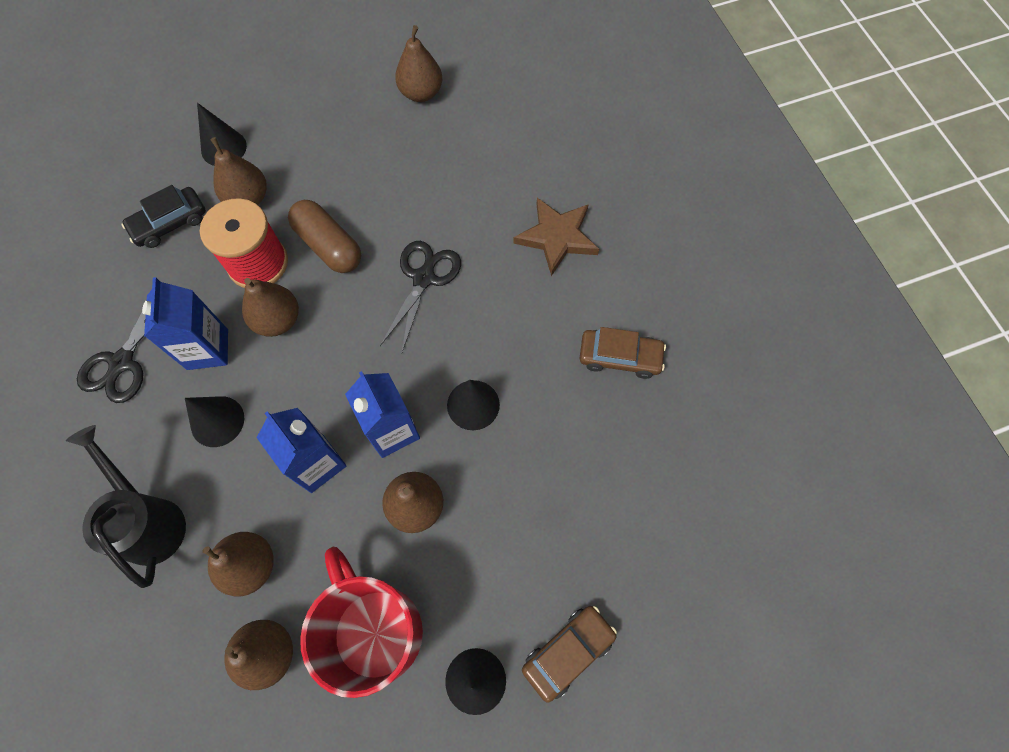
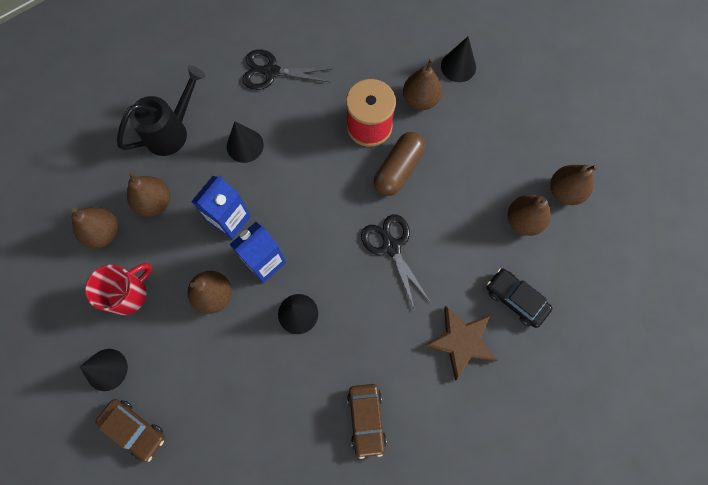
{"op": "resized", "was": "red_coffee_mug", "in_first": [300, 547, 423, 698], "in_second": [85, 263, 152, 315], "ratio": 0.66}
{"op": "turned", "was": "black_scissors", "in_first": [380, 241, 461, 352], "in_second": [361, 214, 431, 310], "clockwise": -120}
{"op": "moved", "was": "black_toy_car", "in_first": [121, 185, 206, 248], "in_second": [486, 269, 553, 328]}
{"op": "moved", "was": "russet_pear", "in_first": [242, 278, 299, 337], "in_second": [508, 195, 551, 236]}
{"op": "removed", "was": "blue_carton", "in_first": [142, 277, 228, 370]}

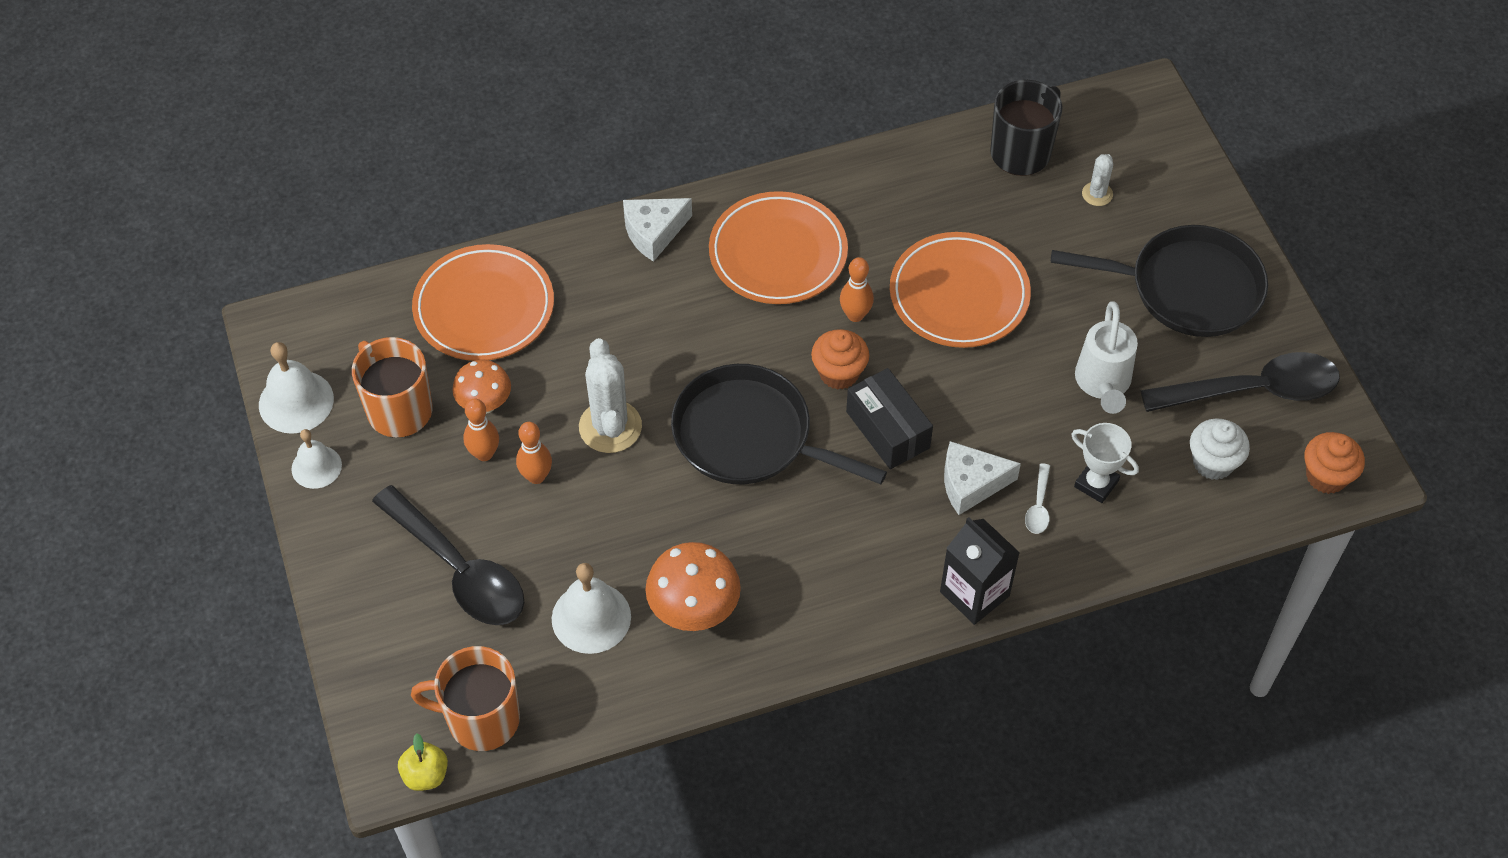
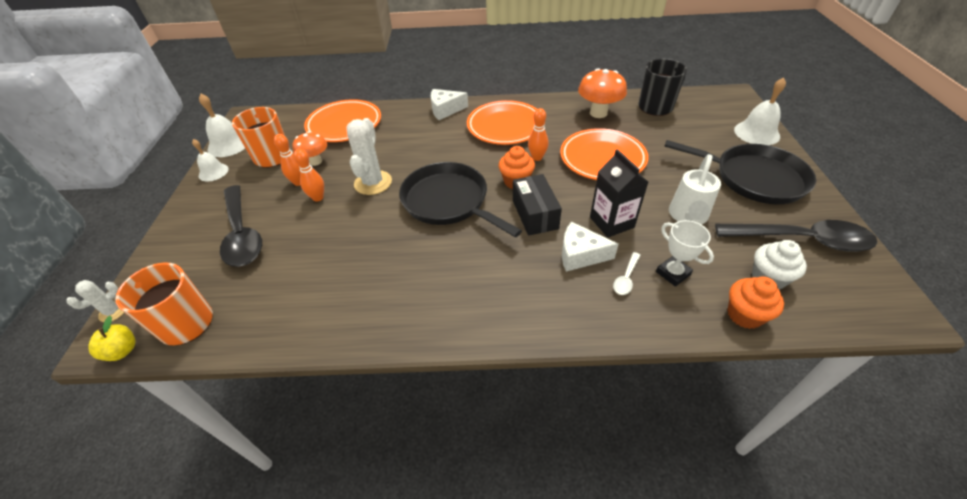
{"op": "moved", "was": "snow-white_cactus", "in_first": [1082, 154, 1113, 206], "in_second": [66, 280, 124, 322]}
{"op": "moved", "was": "bright_orange_mushroom", "in_first": [645, 542, 741, 631], "in_second": [578, 68, 627, 118]}
{"op": "moved", "was": "black_carton", "in_first": [940, 517, 1020, 625], "in_second": [590, 149, 648, 237]}
{"op": "moved", "was": "bright_orange_muffin", "in_first": [1304, 432, 1365, 494], "in_second": [728, 276, 784, 329]}
{"op": "moved", "was": "snow-white_hand_bell", "in_first": [552, 563, 631, 654], "in_second": [734, 77, 786, 145]}

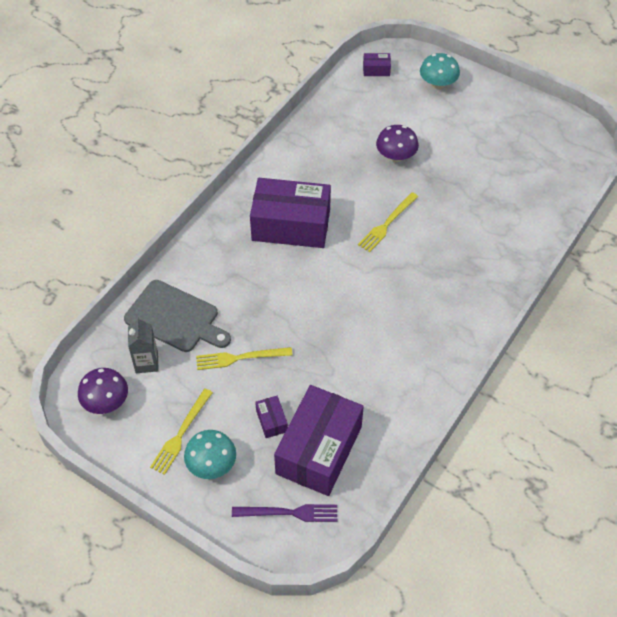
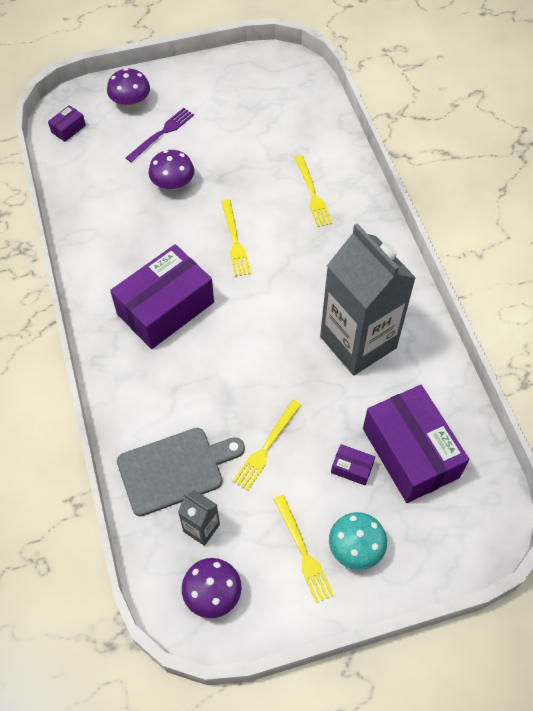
{"op": "recoloured", "was": "turquoise_mushroom", "now": "royal_purple_mushroom", "in_first": [420, 53, 460, 89], "in_second": [107, 68, 150, 108]}
{"op": "moved", "was": "royal_purple_fork", "in_first": [232, 504, 337, 522], "in_second": [126, 108, 194, 162]}
{"op": "added", "now": "bright_yellow_fork", "in_second": [295, 155, 332, 227]}
{"op": "added", "now": "grey_carton", "in_second": [320, 224, 416, 375]}

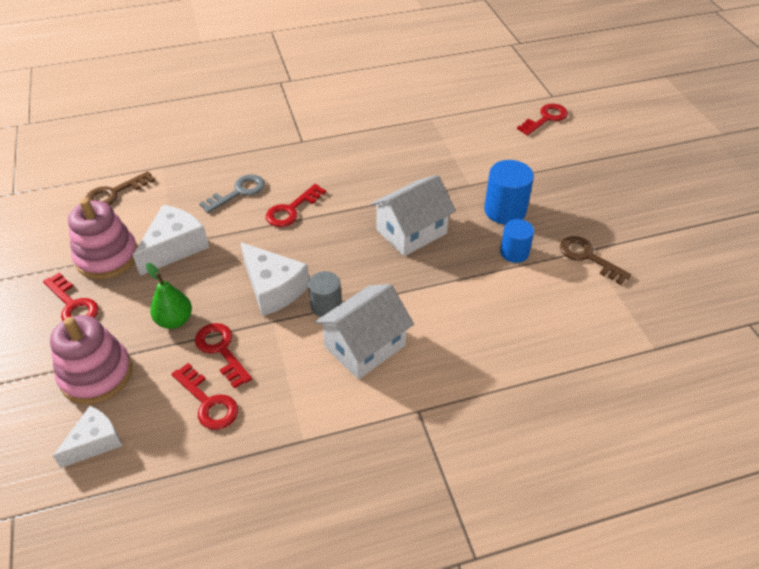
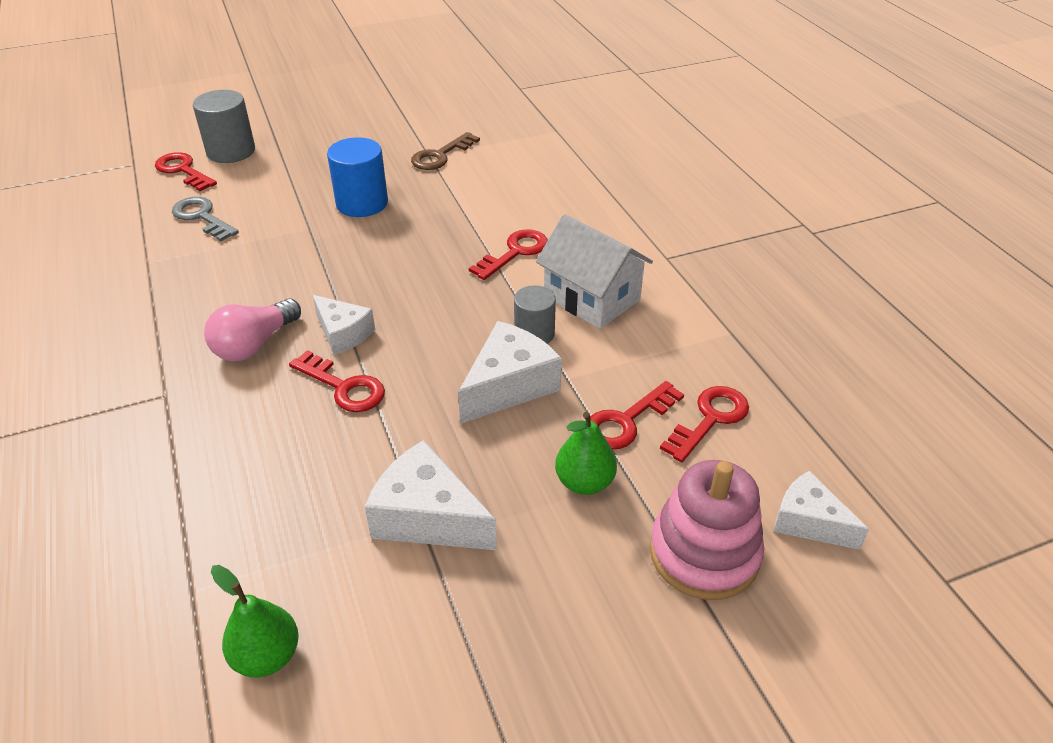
{"op": "moved", "was": "grey_key", "in_first": [199, 174, 265, 213], "in_second": [172, 197, 239, 241]}
{"op": "added", "now": "grey_cylinder", "in_second": [193, 90, 255, 163]}
{"op": "added", "now": "rosy_bulb", "in_second": [204, 298, 301, 361]}
{"op": "replaced", "was": "russet_key", "now": "leaf-green_pear", "in_first": [86, 171, 155, 205], "in_second": [211, 565, 299, 678]}
{"op": "added", "now": "snow-white_cheese", "in_second": [312, 295, 375, 355]}
{"op": "moved", "was": "red_key", "in_first": [43, 272, 99, 321], "in_second": [469, 229, 548, 280]}
{"op": "removed", "was": "rosy_stacking_rings", "in_first": [68, 198, 138, 279]}
{"op": "removed", "was": "snow-white_house", "in_first": [371, 175, 456, 256]}
{"op": "removed", "was": "blue_cylinder", "in_first": [500, 219, 534, 263]}

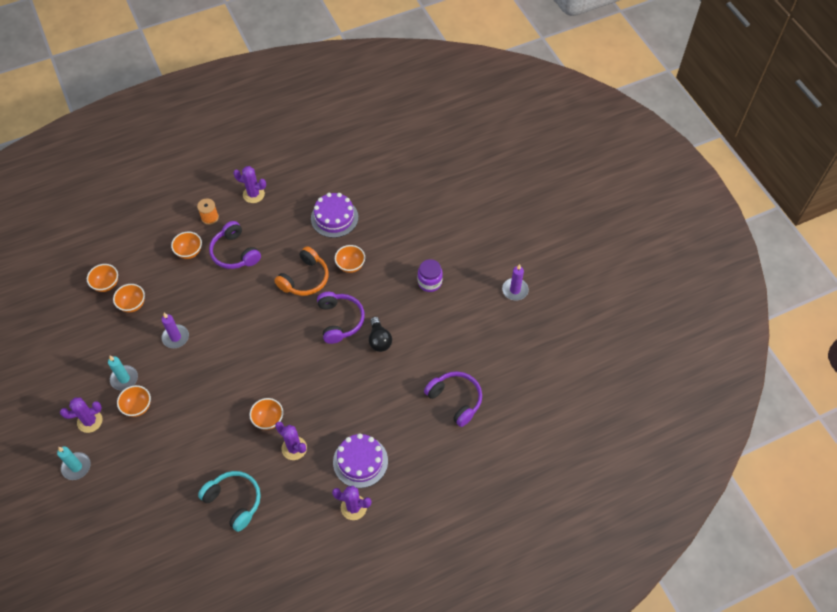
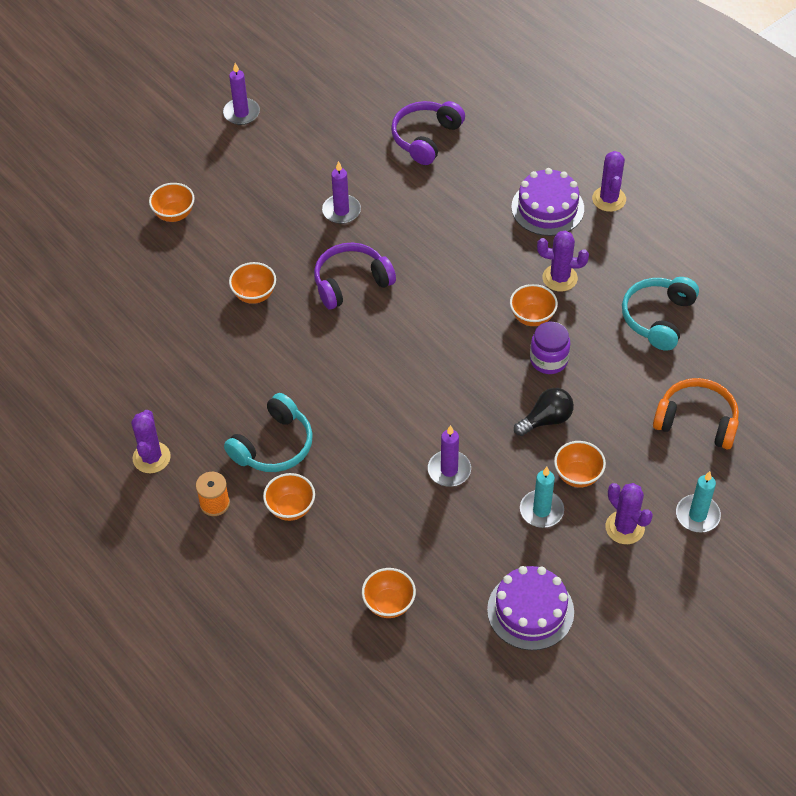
{"op": "moved", "was": "bright_orange_bowl", "in_first": [113, 284, 145, 313], "in_second": [149, 183, 195, 222]}
{"op": "recoloured", "was": "royal_purple_over-ear_headphones", "now": "turquoise_over-ear_headphones", "in_first": [209, 221, 261, 269], "in_second": [224, 393, 313, 472]}
{"op": "added", "now": "royal_purple_wax_candle", "in_second": [322, 161, 361, 224]}
{"op": "moved", "was": "royal_purple_cake", "in_first": [311, 193, 358, 238], "in_second": [487, 566, 574, 650]}
{"op": "moved", "was": "black_bulb", "in_first": [369, 317, 392, 352], "in_second": [514, 388, 574, 436]}
{"op": "moved", "was": "royal_purple_jar", "in_first": [418, 259, 443, 292], "in_second": [530, 322, 570, 374]}
{"op": "turned", "was": "royal_purple_cactus", "in_first": [275, 422, 307, 460], "in_second": [537, 230, 589, 292], "clockwise": 75}
{"op": "moved", "was": "bright_orange_over-ear_headphones", "in_first": [274, 246, 328, 296], "in_second": [653, 378, 739, 450]}

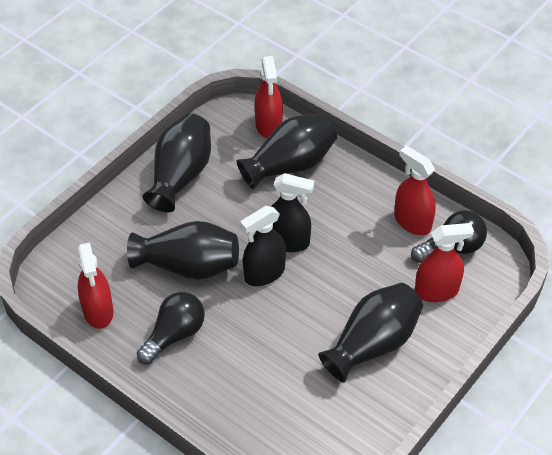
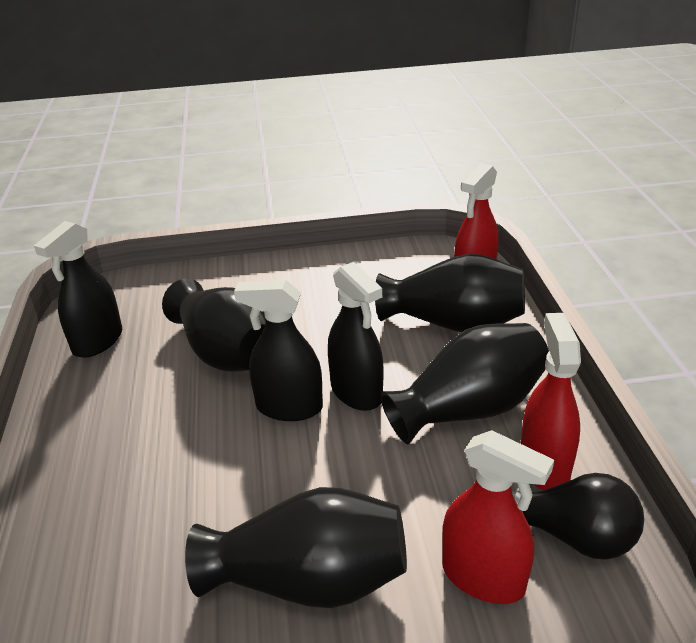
{"op": "recoloured", "was": "red_sprayer", "now": "black_sprayer", "in_first": [78, 242, 113, 329], "in_second": [34, 221, 122, 358]}
{"op": "moved", "was": "black_flower_vase", "in_first": [143, 113, 211, 212], "in_second": [380, 323, 549, 444]}
{"op": "removed", "was": "black_bulb", "in_first": [137, 292, 205, 364]}

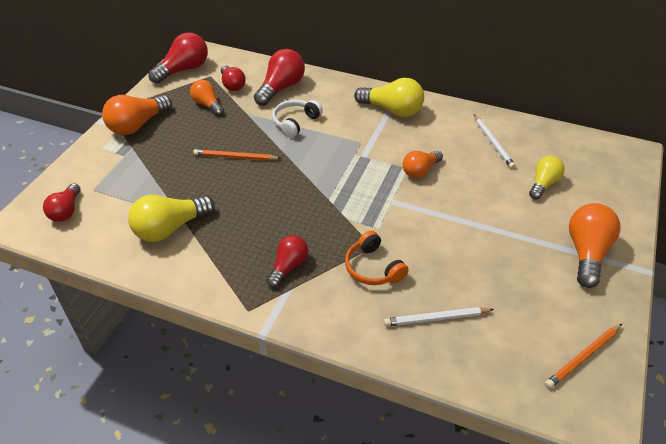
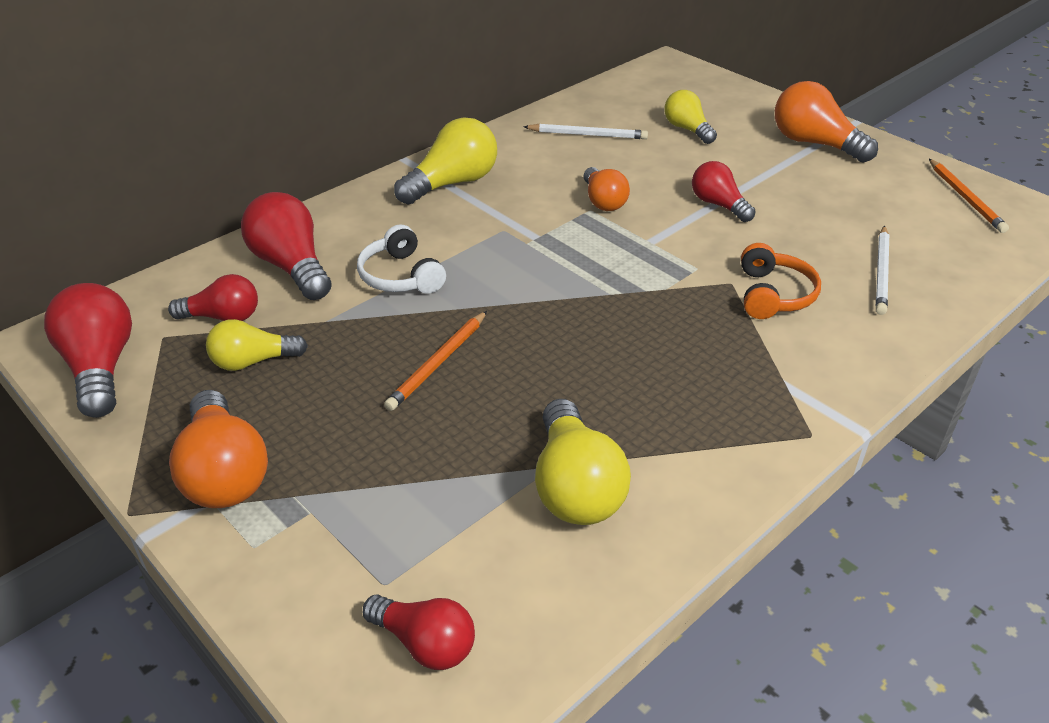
{"op": "recoloured", "was": "bright_orange_bulb", "now": "bright_yellow_bulb", "in_first": [190, 80, 224, 116], "in_second": [206, 319, 308, 371]}
{"op": "moved", "was": "red_bulb", "in_first": [266, 235, 308, 288], "in_second": [692, 161, 756, 222]}
{"op": "turned", "was": "bright_orange_over-ear_headphones", "in_first": [345, 231, 409, 285], "in_second": [741, 243, 821, 319], "clockwise": -75}

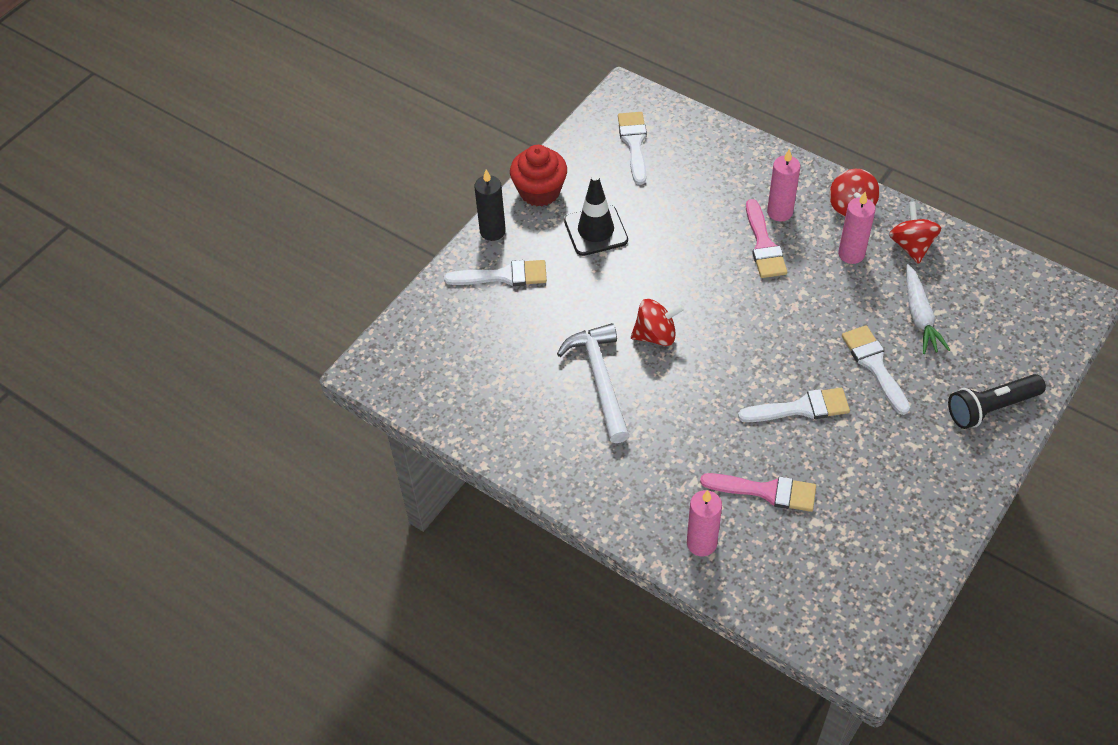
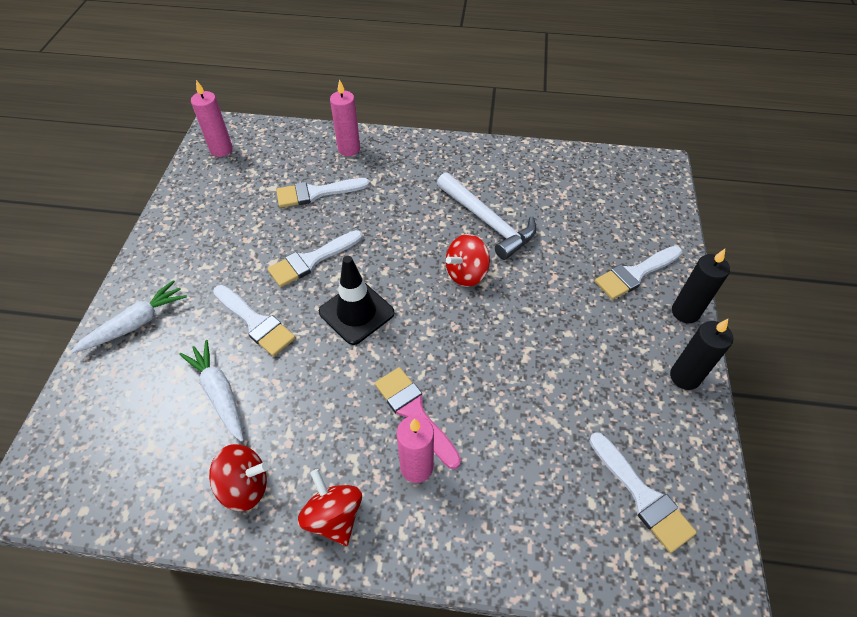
{"op": "replaced", "was": "black_pocket_torch", "now": "snow-white_toy_carrot", "in_first": [948, 374, 1046, 429], "in_second": [71, 280, 187, 353]}
{"op": "moved", "was": "rosy_wax_candle", "in_first": [838, 192, 876, 264], "in_second": [191, 80, 233, 157]}
{"op": "turned", "was": "red_toy_top", "in_first": [889, 201, 941, 264], "in_second": [209, 444, 269, 511], "clockwise": -60}
{"op": "recoloured", "was": "rosy_paint_brush", "now": "snow-white_paint_brush", "in_first": [700, 473, 816, 512], "in_second": [276, 178, 370, 208]}
{"op": "moved", "was": "black_traffic_cone", "in_first": [564, 175, 628, 256], "in_second": [319, 256, 395, 345]}
{"op": "replaced", "was": "red_muffin", "now": "black_wax_candle", "in_first": [510, 145, 567, 206], "in_second": [670, 319, 733, 390]}

